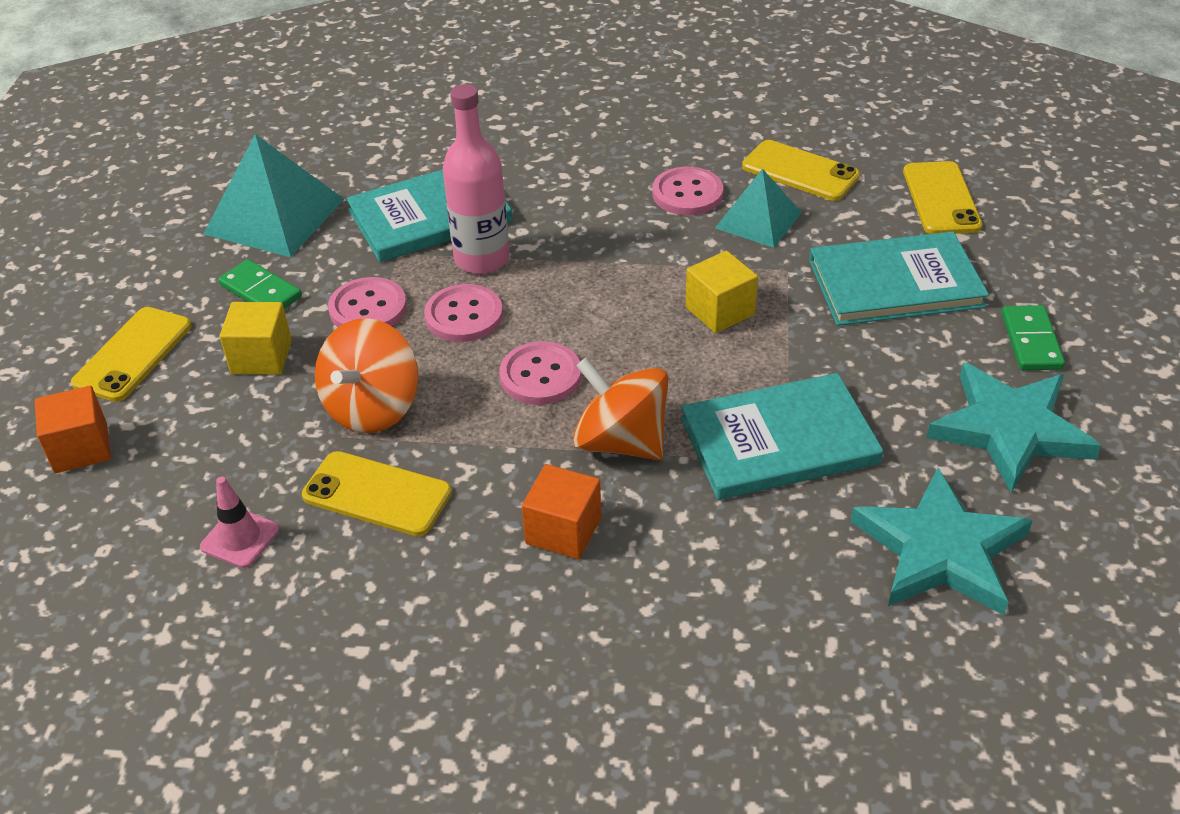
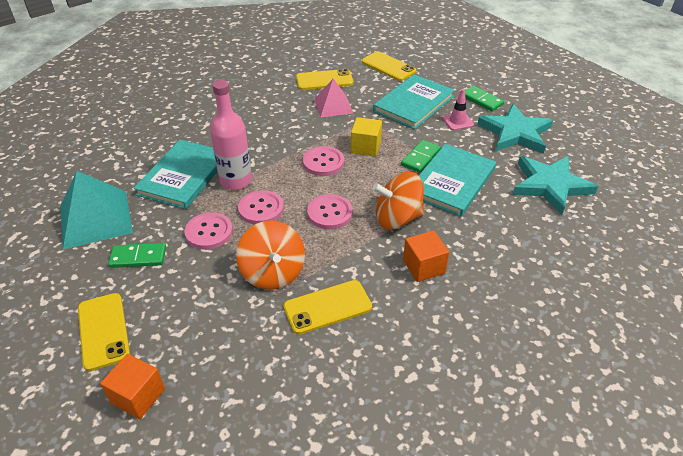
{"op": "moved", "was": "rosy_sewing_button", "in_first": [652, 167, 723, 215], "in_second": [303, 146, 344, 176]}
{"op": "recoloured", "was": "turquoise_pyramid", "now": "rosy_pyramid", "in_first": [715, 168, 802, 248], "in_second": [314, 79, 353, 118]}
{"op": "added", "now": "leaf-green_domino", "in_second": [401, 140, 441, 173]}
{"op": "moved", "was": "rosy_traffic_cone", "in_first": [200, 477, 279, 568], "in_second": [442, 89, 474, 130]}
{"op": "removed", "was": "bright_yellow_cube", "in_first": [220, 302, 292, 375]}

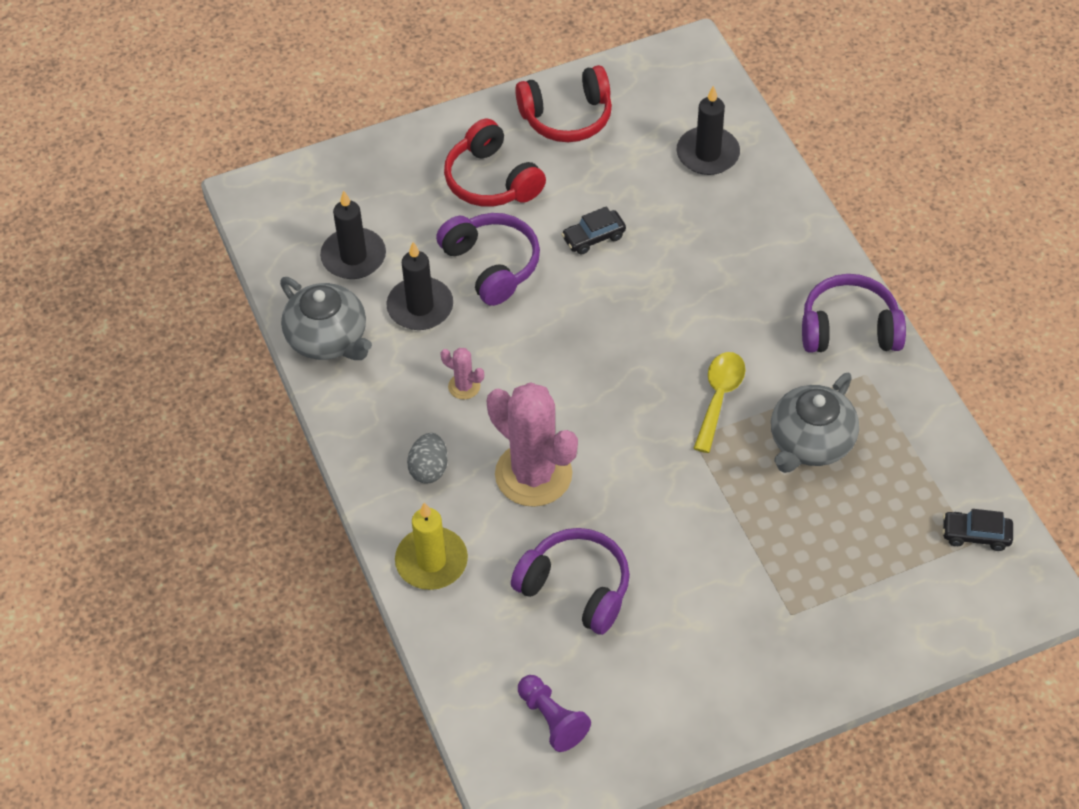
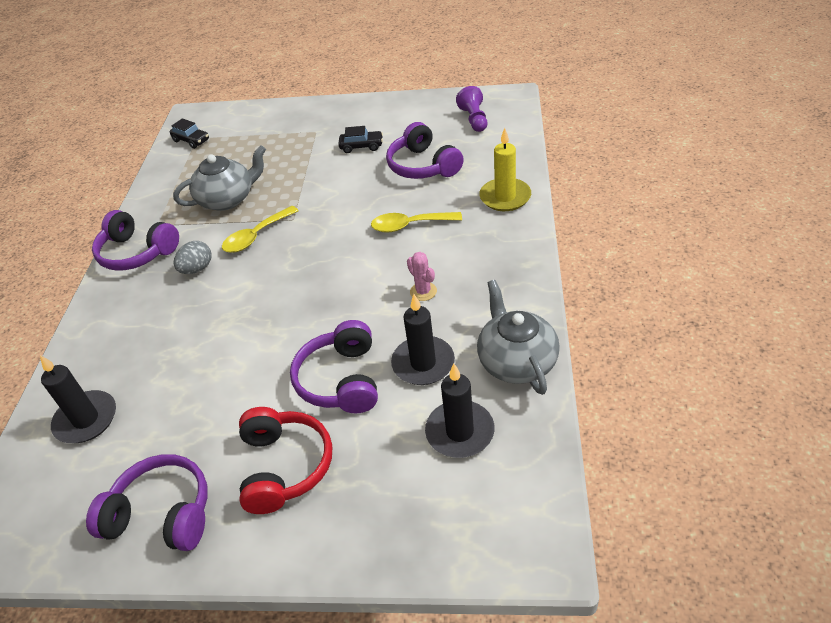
{"op": "recoloured", "was": "red_over-ear_headphones", "now": "royal_purple_over-ear_headphones", "in_first": [515, 65, 612, 142], "in_second": [86, 454, 208, 551]}
{"op": "moved", "was": "grey_egg", "in_first": [407, 433, 448, 483], "in_second": [174, 241, 211, 274]}
{"op": "moved", "was": "black_toy_car", "in_first": [561, 206, 626, 255], "in_second": [338, 126, 383, 153]}
{"op": "replaced", "was": "rosy_cactus", "now": "bright_yellow_spoon", "in_first": [487, 382, 578, 507], "in_second": [371, 212, 462, 233]}

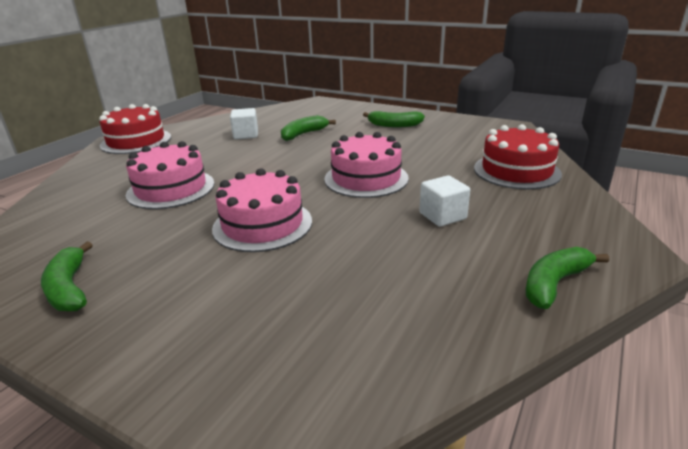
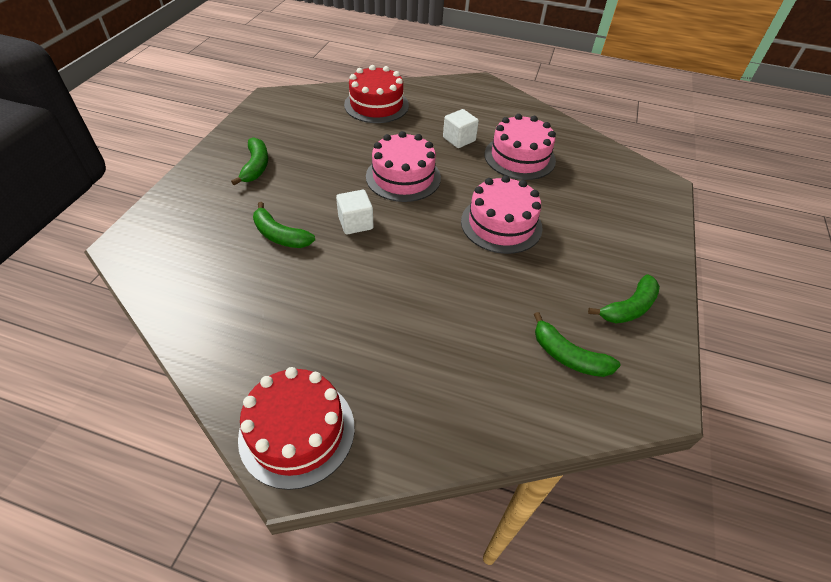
{"op": "moved", "was": "snow-white_cube", "in_first": [230, 108, 258, 139], "in_second": [336, 190, 373, 234]}
{"op": "moved", "was": "rosy_cake", "in_first": [126, 141, 214, 209], "in_second": [485, 114, 556, 180]}
{"op": "moved", "was": "leaf-green_banana", "in_first": [526, 247, 609, 309], "in_second": [534, 312, 621, 377]}

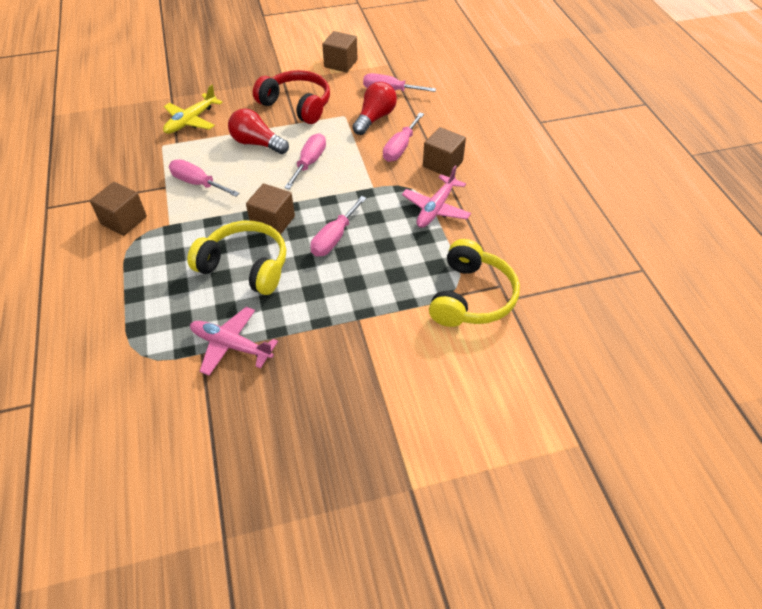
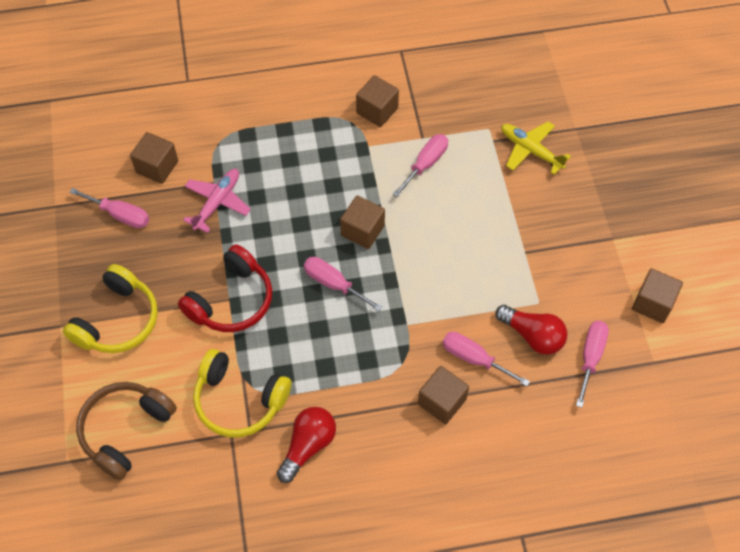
{"op": "moved", "was": "bright_yellow_over-ear_headphones", "in_first": [187, 221, 286, 295], "in_second": [63, 264, 158, 353]}
{"op": "moved", "was": "rosy_hand_screwdriver", "in_first": [284, 133, 326, 189], "in_second": [69, 188, 149, 228]}
{"op": "added", "now": "russet_over-ear_headphones", "in_second": [76, 382, 177, 480]}
{"op": "added", "now": "russet_cube", "in_second": [130, 132, 178, 184]}
{"op": "moved", "was": "red_over-ear_headphones", "in_first": [253, 70, 330, 124], "in_second": [178, 244, 272, 332]}
{"op": "moved", "was": "red_bulb", "in_first": [228, 109, 289, 154], "in_second": [277, 407, 336, 483]}
{"op": "removed", "was": "rosy_aeroplane", "in_first": [402, 166, 471, 228]}

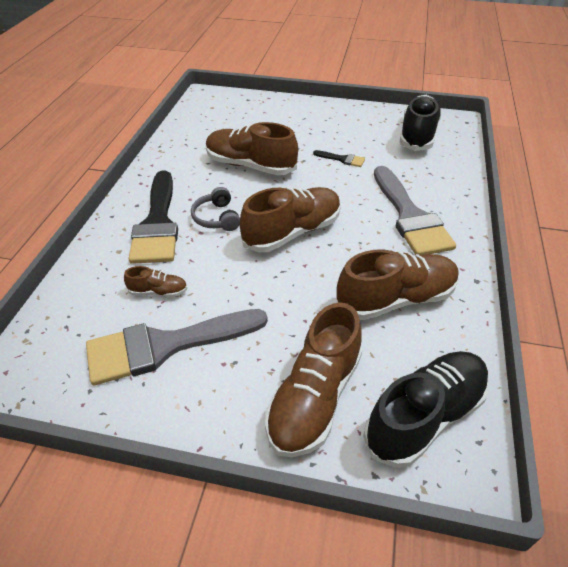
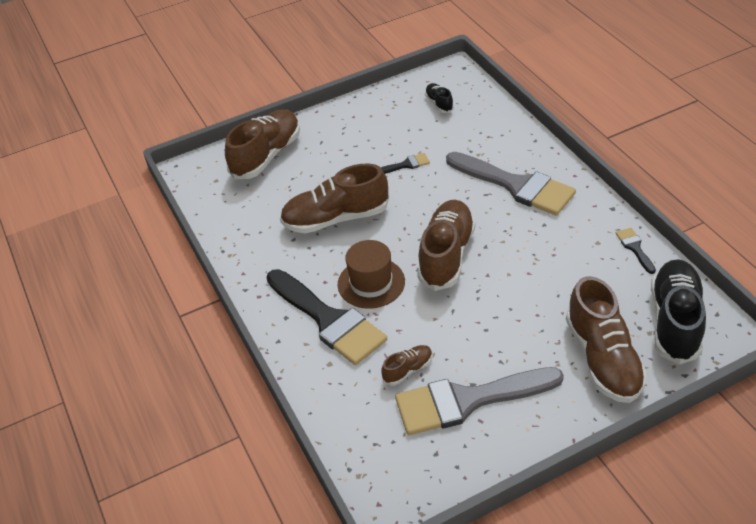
{"op": "moved", "was": "russet_sneaker", "in_first": [337, 249, 459, 320], "in_second": [225, 109, 300, 179]}
{"op": "replaced", "was": "grey_over-ear_headphones", "now": "russet_hat", "in_first": [191, 187, 240, 231], "in_second": [337, 240, 405, 309]}
{"op": "turned", "was": "grey_paint_brush", "in_first": [86, 309, 268, 385], "in_second": [395, 367, 564, 435], "clockwise": 45}
{"op": "resized", "was": "black_sneaker", "in_first": [400, 94, 442, 151], "in_second": [425, 83, 454, 113], "ratio": 0.47}
{"op": "added", "now": "black_paint_brush", "in_second": [616, 228, 656, 274]}

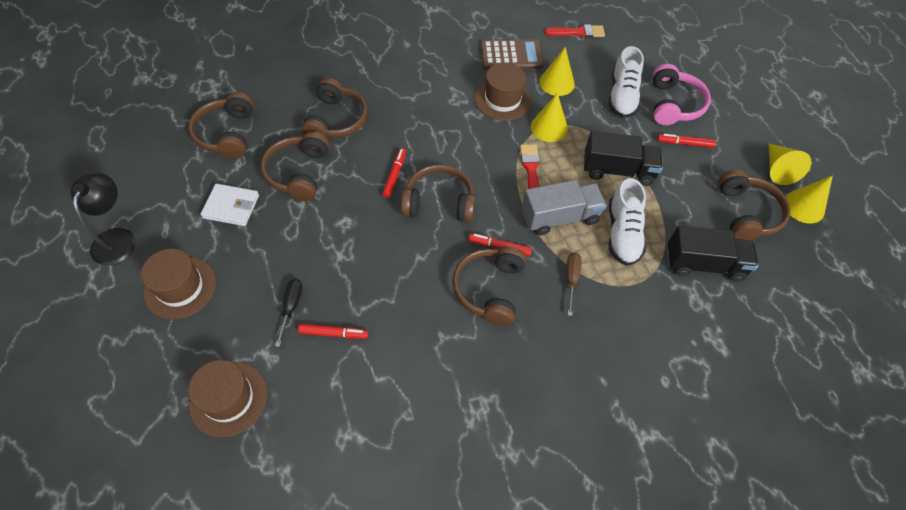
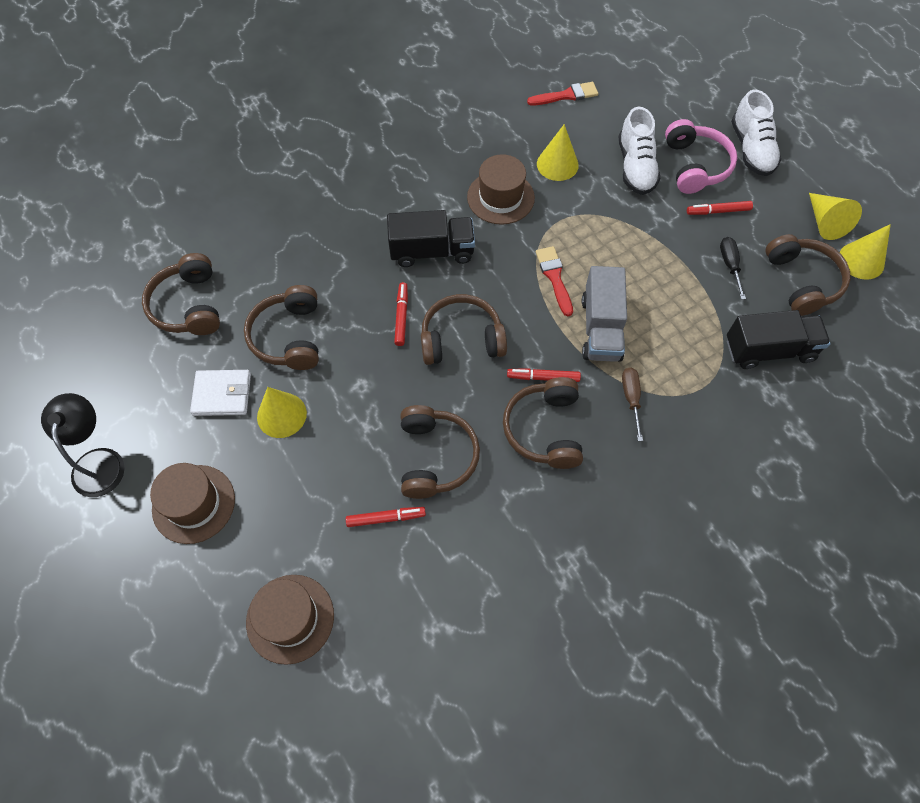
{"op": "moved", "was": "bright_yellow_cone_shape", "in_first": [531, 93, 568, 142], "in_second": [257, 387, 307, 438]}
{"op": "moved", "was": "black_truck", "in_first": [584, 131, 663, 186], "in_second": [387, 210, 475, 267]}
{"op": "moved", "was": "russet_over-ear_headphones", "in_first": [301, 78, 368, 138], "in_second": [400, 405, 480, 499]}
{"op": "turned", "was": "grey_truck", "in_first": [522, 180, 607, 235], "in_second": [582, 266, 627, 362], "clockwise": 120}
{"op": "moved", "was": "black_hand_screwdriver", "in_first": [275, 279, 302, 347], "in_second": [720, 237, 746, 300]}
{"op": "moved", "was": "snow-white_sneaker", "in_first": [609, 178, 646, 266], "in_second": [731, 89, 781, 176]}
{"op": "removed", "was": "russet_pocket_calculator", "in_first": [480, 39, 544, 70]}

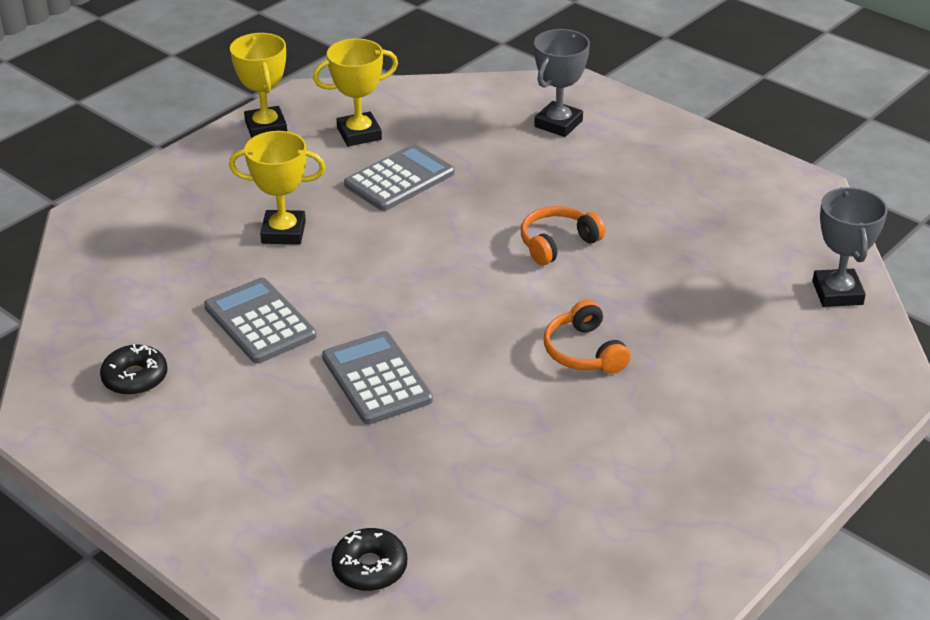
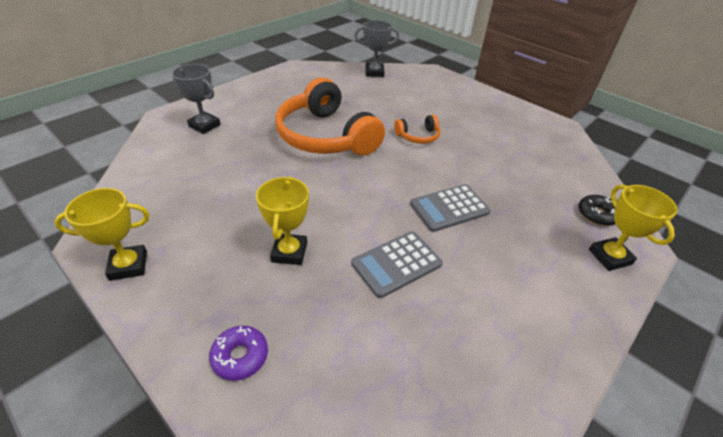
{"op": "added", "now": "royal_purple_doughnut", "in_second": [209, 326, 268, 381]}
{"op": "resized", "was": "bright_orange_over-ear_headphones", "in_first": [521, 206, 605, 265], "in_second": [275, 78, 385, 155], "ratio": 2.29}
{"op": "moved", "was": "bright_yellow_award_cup", "in_first": [313, 39, 398, 146], "in_second": [589, 184, 677, 271]}
{"op": "removed", "was": "black_doughnut", "in_first": [100, 344, 168, 395]}
{"op": "removed", "was": "grey_pocket_calculator", "in_first": [344, 144, 455, 211]}

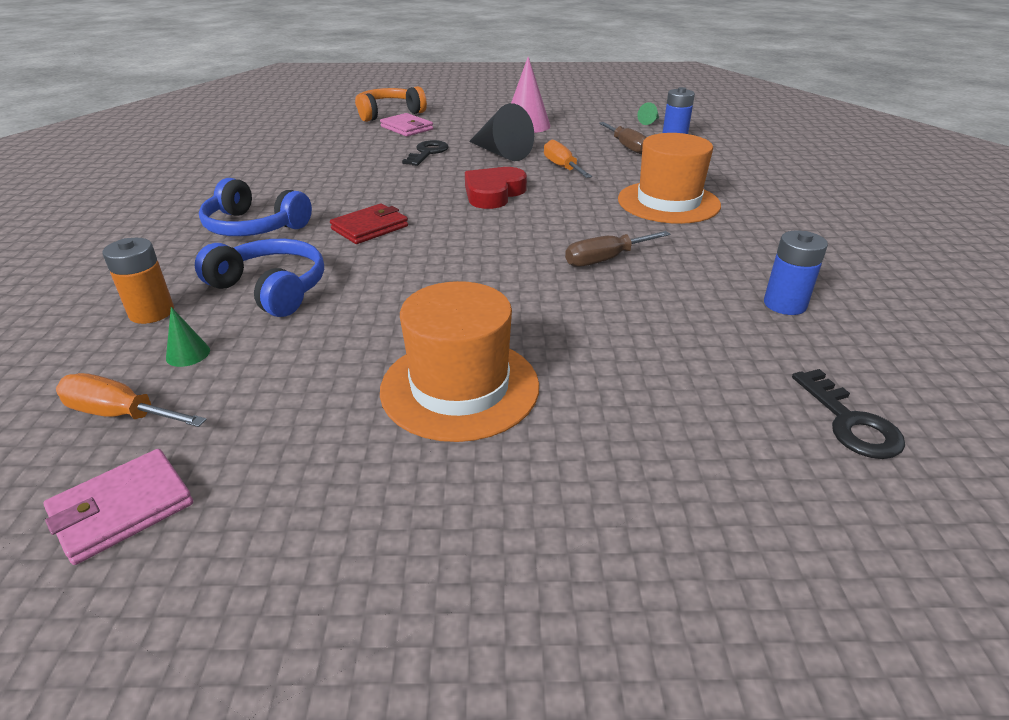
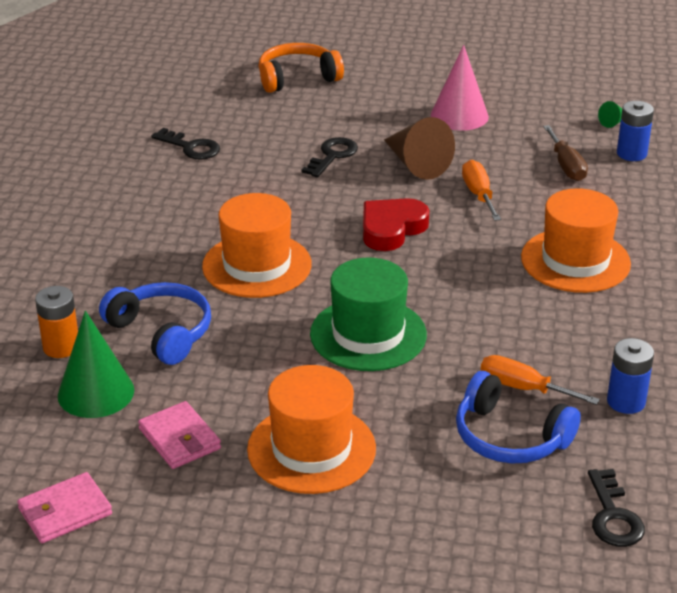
{"op": "resized", "was": "leaf-green_cone_shape", "in_first": [166, 307, 210, 367], "in_second": [58, 311, 134, 418], "ratio": 2.22}
{"op": "moved", "was": "rosy_billfold", "in_first": [380, 113, 433, 136], "in_second": [138, 401, 221, 469]}
{"op": "added", "now": "black_key", "in_second": [151, 128, 220, 160]}
{"op": "replaced", "was": "red_billfold", "now": "bright_orange_hat", "in_first": [330, 203, 408, 244], "in_second": [202, 193, 312, 298]}
{"op": "added", "now": "leaf-green_hat", "in_second": [310, 258, 427, 371]}
{"op": "recoloured", "was": "black_cone_shape", "now": "russet_cone_shape", "in_first": [469, 103, 534, 161], "in_second": [384, 117, 455, 180]}
{"op": "moved", "was": "blue_over-ear_headphones", "in_first": [199, 178, 312, 236], "in_second": [456, 371, 581, 463]}
{"op": "moved", "was": "bright_orange_hand_screwdriver", "in_first": [56, 373, 207, 427], "in_second": [481, 355, 600, 405]}
{"op": "removed", "was": "russet_hand_screwdriver", "in_first": [565, 231, 670, 267]}

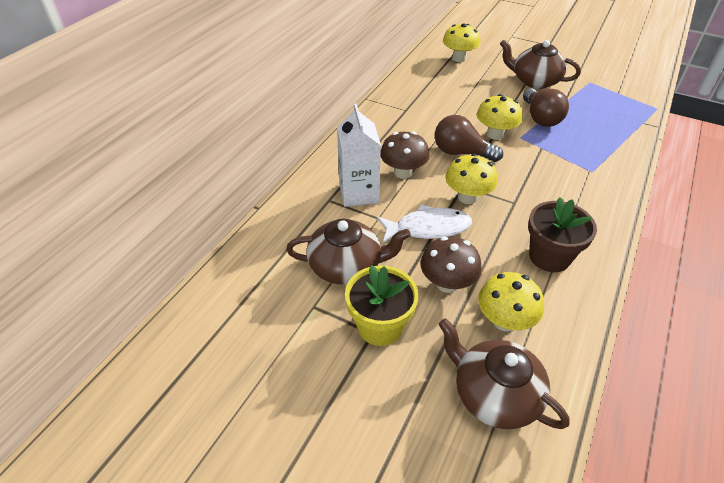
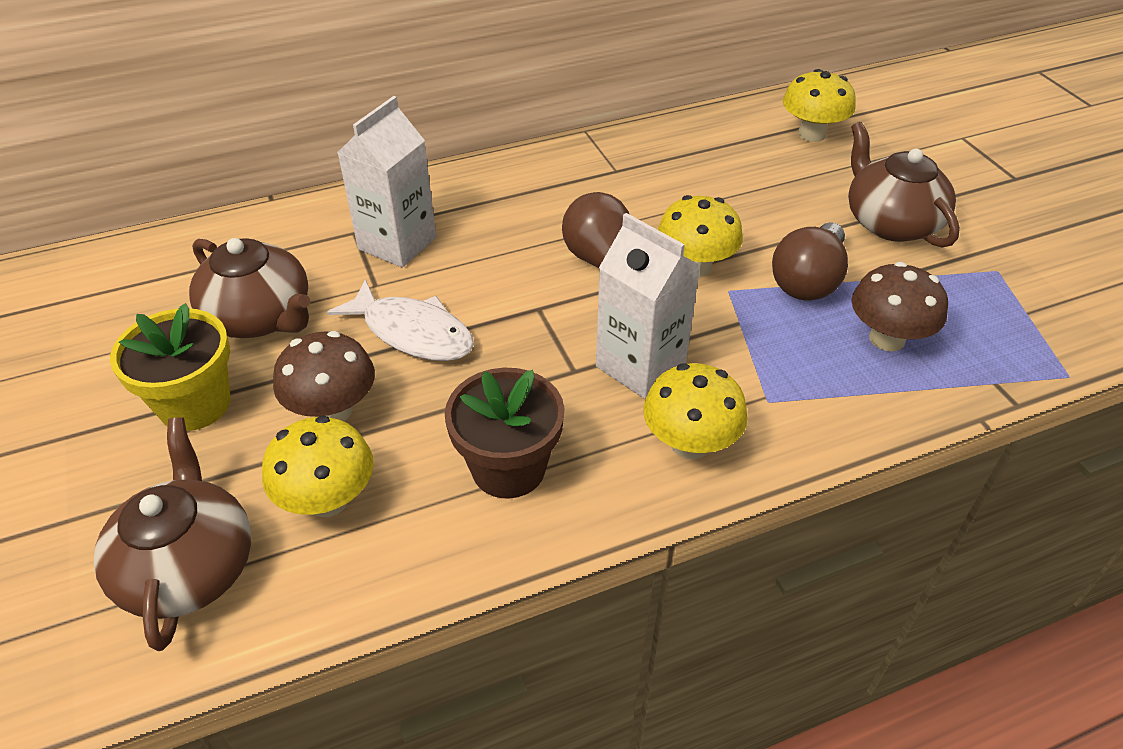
{"op": "added", "now": "snow-white_carton", "in_second": [596, 213, 700, 399]}
{"op": "moved", "was": "bright_yellow_mushroom", "in_first": [445, 154, 498, 204], "in_second": [643, 363, 748, 460]}
{"op": "moved", "was": "russet_mushroom", "in_first": [381, 132, 429, 179], "in_second": [852, 262, 948, 351]}

